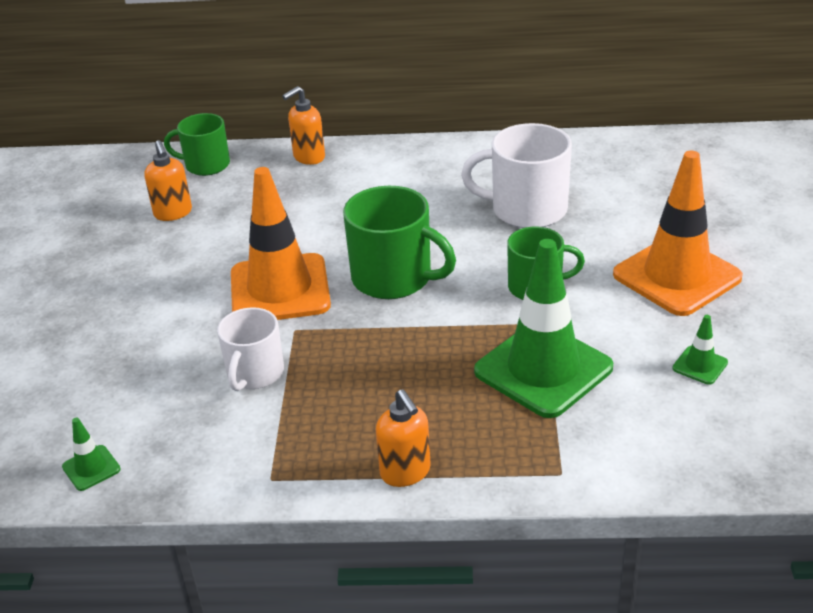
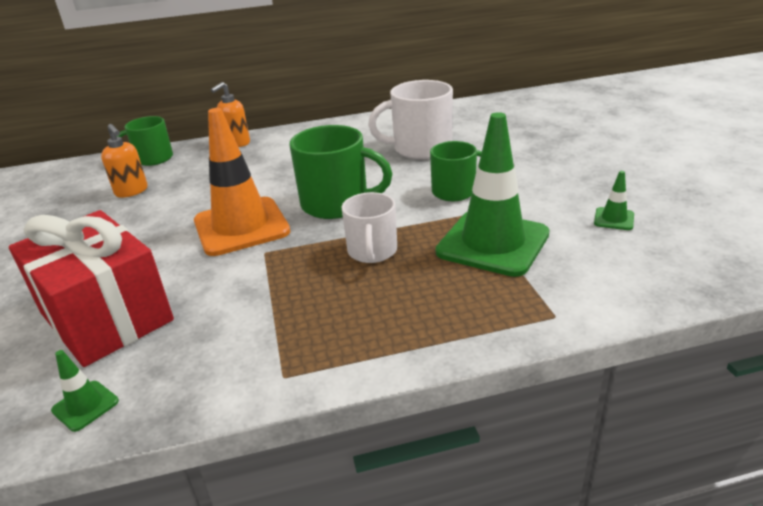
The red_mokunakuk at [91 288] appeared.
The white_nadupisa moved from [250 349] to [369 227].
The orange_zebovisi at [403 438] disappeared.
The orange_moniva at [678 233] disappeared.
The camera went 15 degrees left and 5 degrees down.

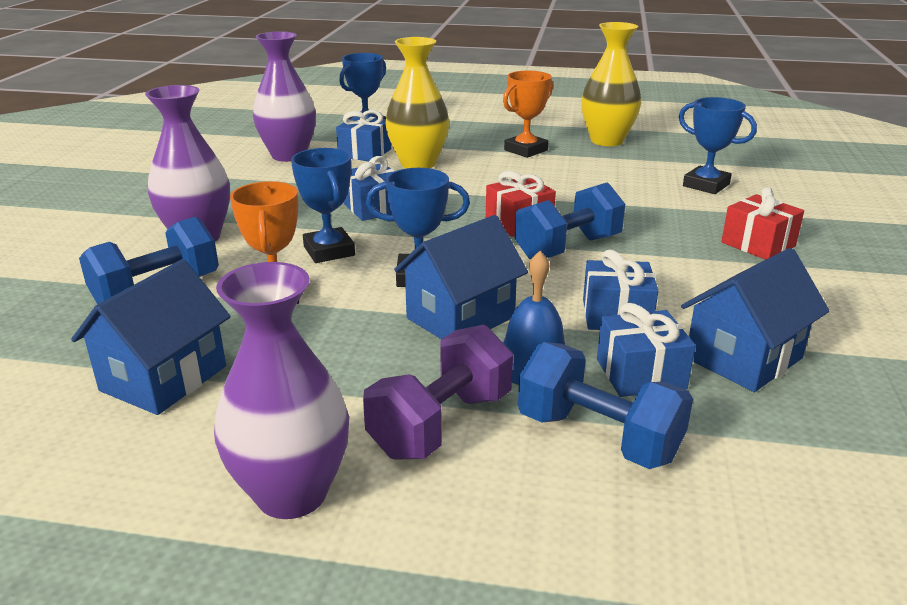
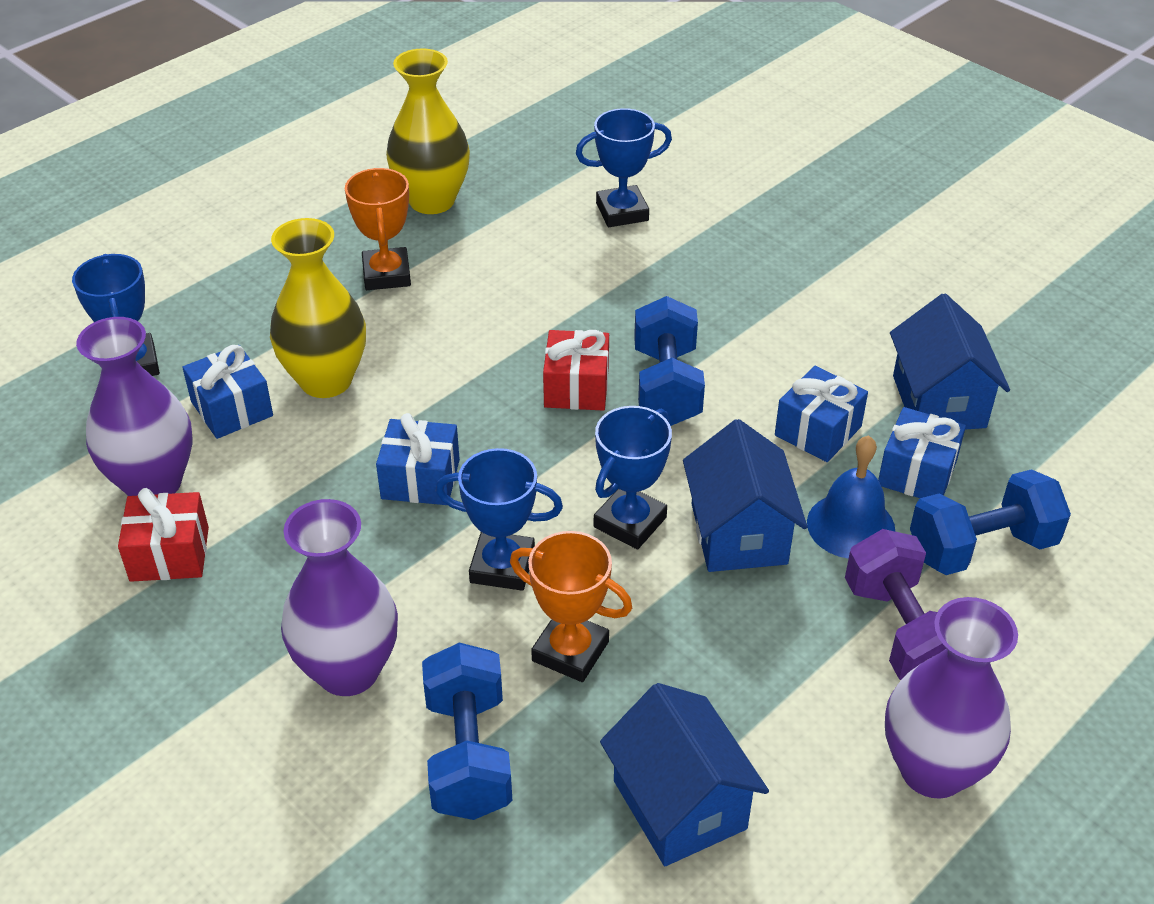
The red_mokunakuk moved from [762 223] to [163 535].
The camera went 55 degrees left and 15 degrees up.

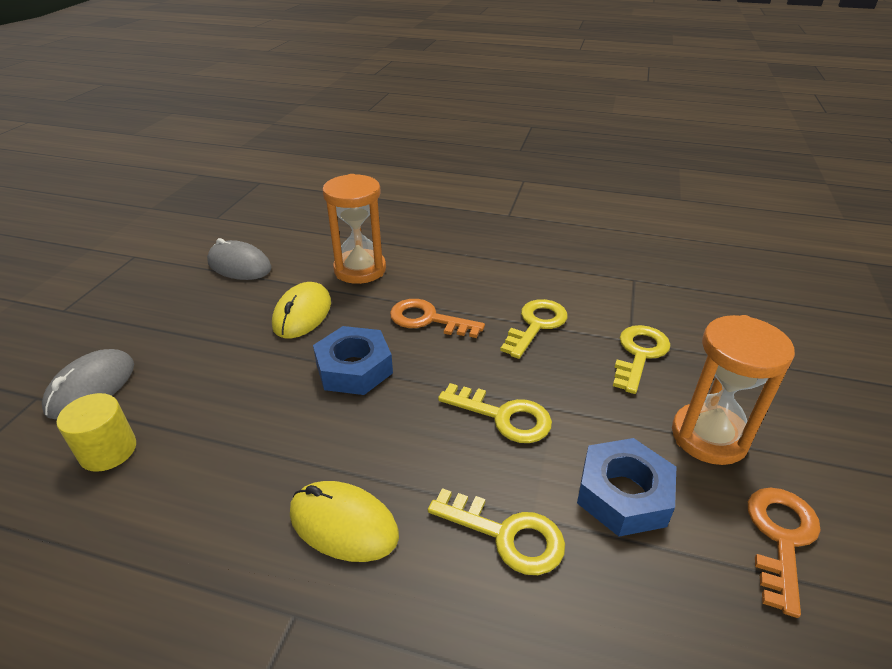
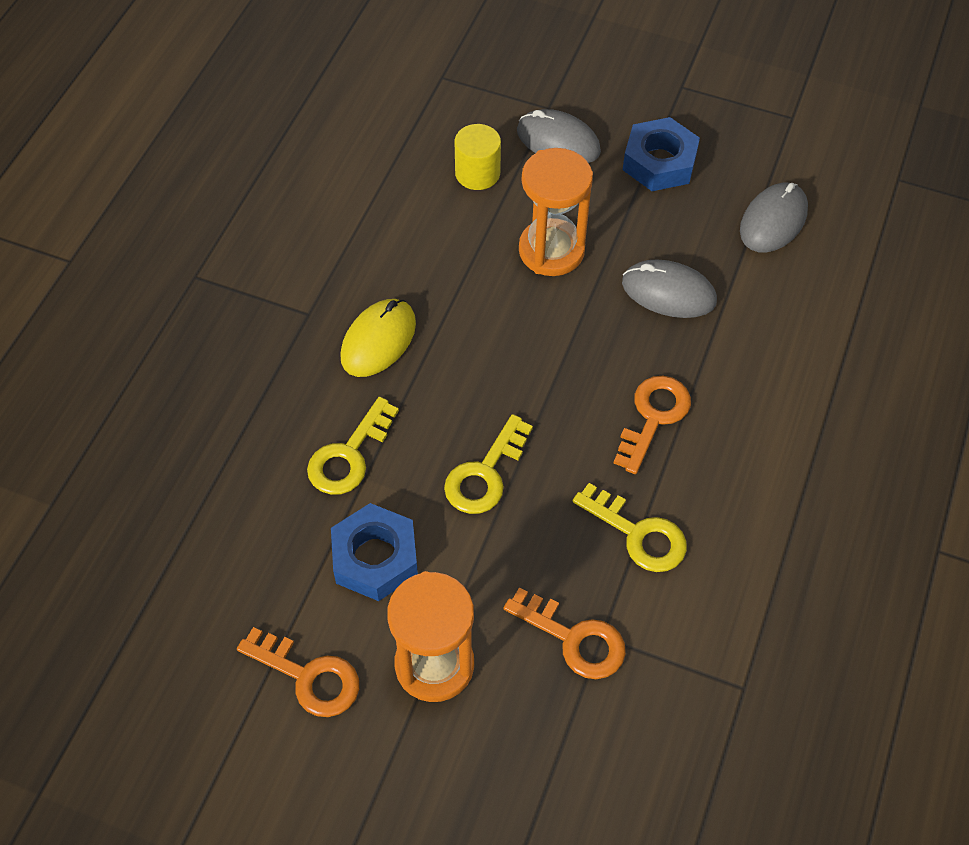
The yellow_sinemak at [642 359] became the orange_sinemak at [565 633].
The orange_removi moved from [354 229] to [556 212].
The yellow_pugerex at [301 310] became the grey_pugerex at [669 288].
The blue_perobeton moved from [353 360] to [661 154].
The camera went 95 degrees right and 20 degrees up.

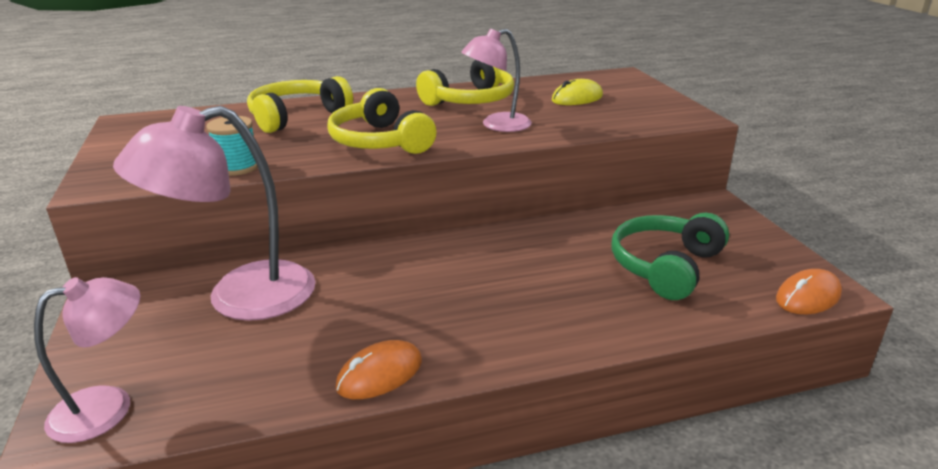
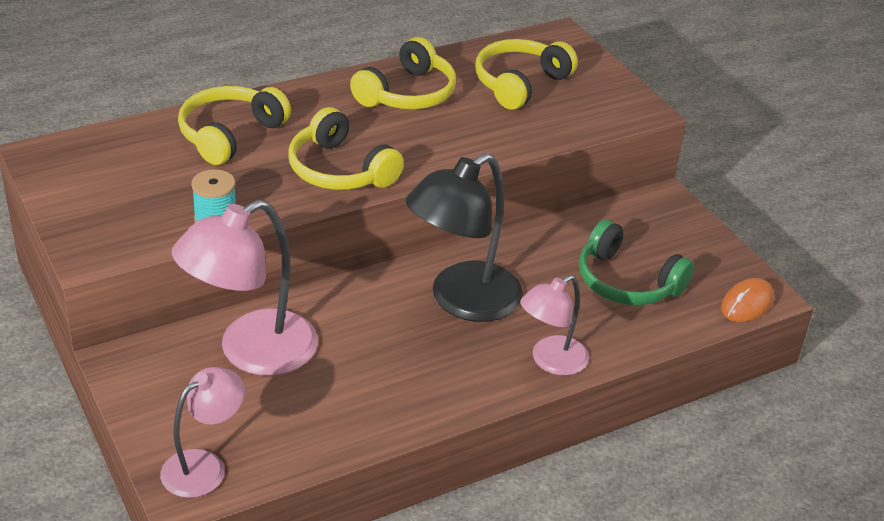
The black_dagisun at [464 237] appeared.
The yellow_pugerex at [577 92] was replaced by the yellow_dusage at [526 74].
The pink_dagisun moved from [496 80] to [554 325].
The green_dusage at [670 256] turned 75 degrees counterclockwise.
The orange_pugerex at [378 369] disappeared.
The camera went 15 degrees left and 10 degrees up.

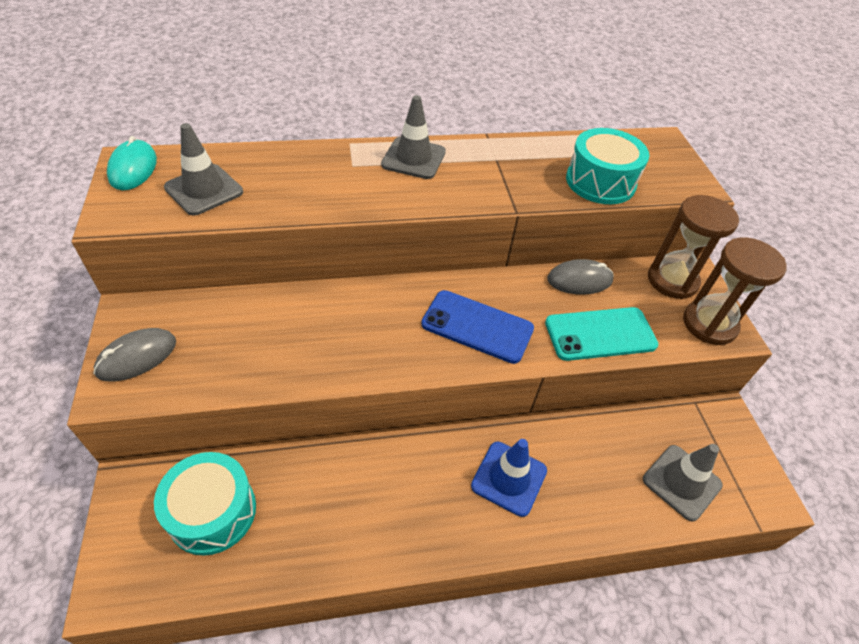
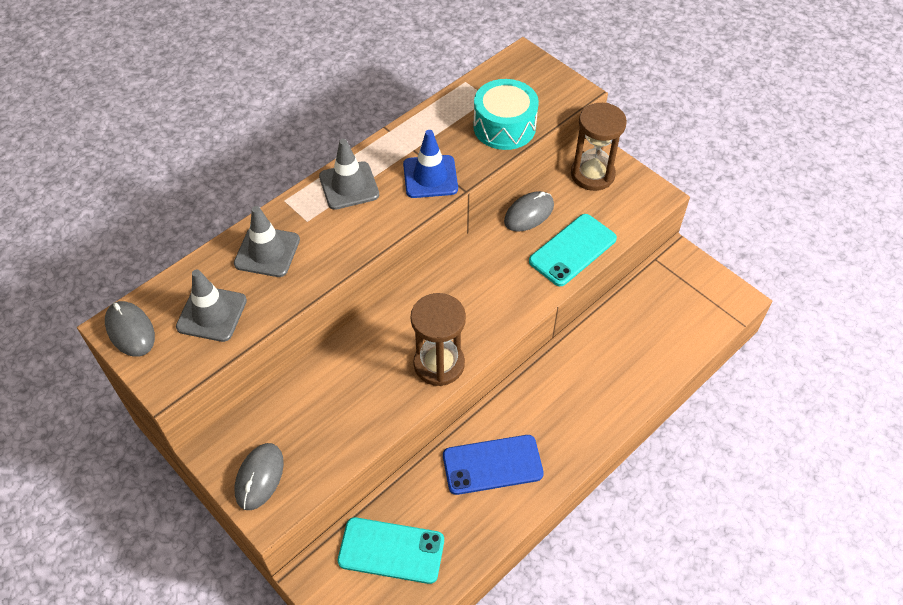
The turquoise_pugerex at [132 163] became the grey_pugerex at [130 329].
The grey_moniva moved from [683 482] to [267 241].
The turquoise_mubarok at [205 504] was replaced by the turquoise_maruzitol at [391 550].
The blue_moniva moved from [509 478] to [430 164].
The brown_removi moved from [735 291] to [438 339].
The blue_maruzitol moved from [477 327] to [493 465].
The camera went 30 degrees left and 5 degrees up.

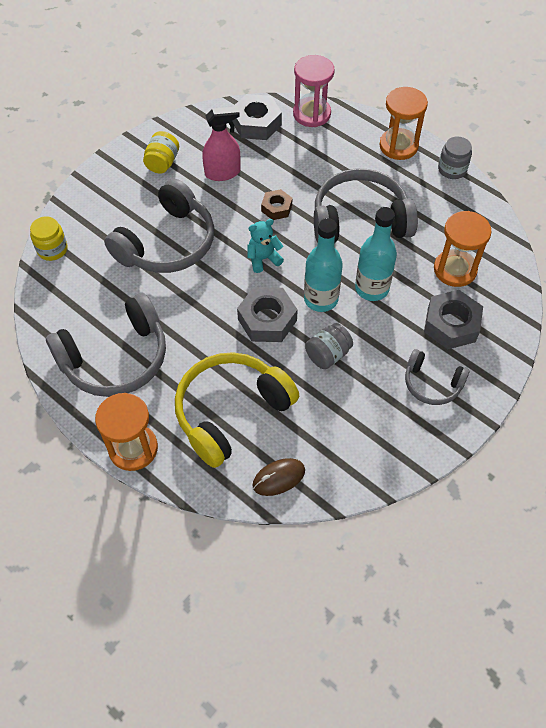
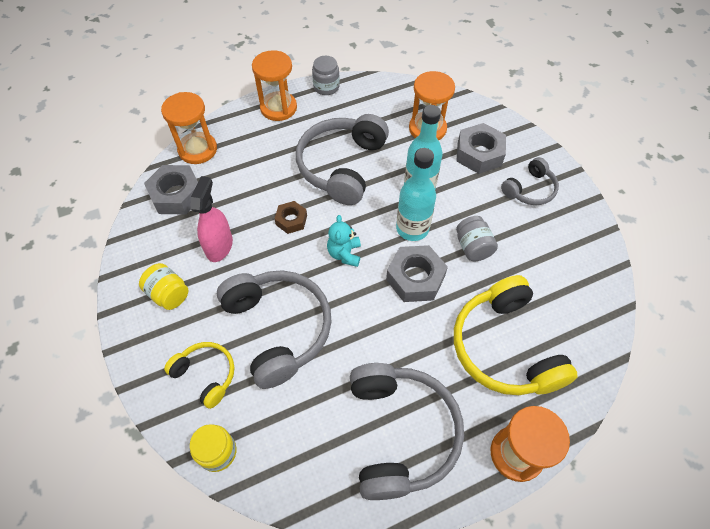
The pink_removi at [314 91] became the orange_removi at [189 128].
The yellow_dusage at [199 375] appeared.
The brown_pugerex at [278 477] disappeared.
The camera went 65 degrees left and 0 degrees up.

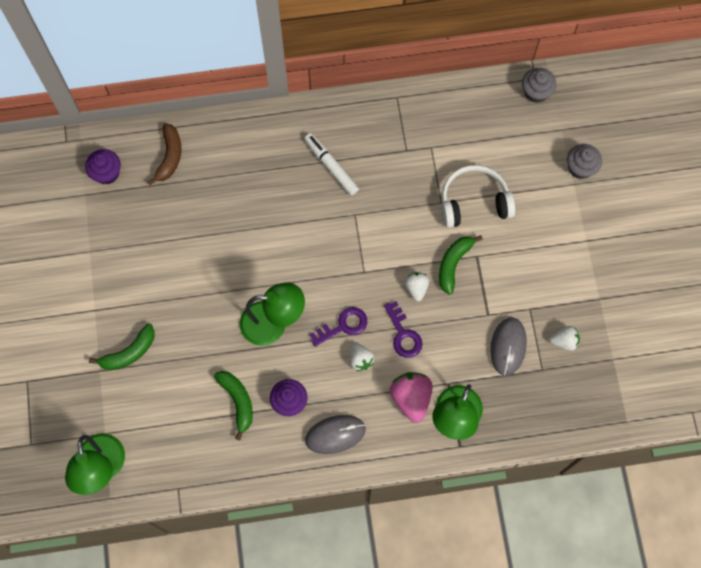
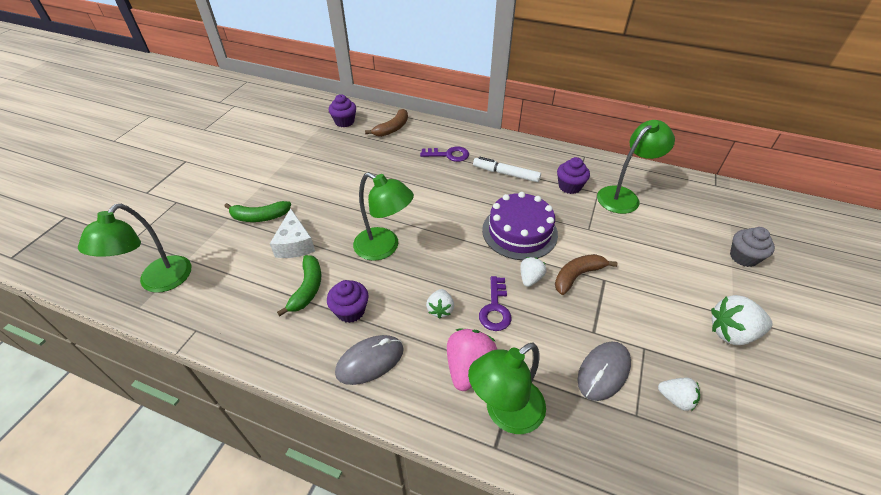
The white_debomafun at [292 233] appeared.
The grey_pugerex at [335 434] turned 45 degrees counterclockwise.
The purple_sinemak moved from [338 327] to [444 154].
The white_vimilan at [332 164] turned 60 degrees counterclockwise.
The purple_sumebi at [520 226] appeared.
The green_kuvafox at [461 265] became the brown_kuvafox at [586 274].
The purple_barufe at [573 175] appeared.
The green_dagisun at [636 167] appeared.
The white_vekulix at [742 320] appeared.
The white_dusage at [478 196] disappeared.
The grey_barufe at [539 85] disappeared.
The camera went 30 degrees right and 25 degrees down.

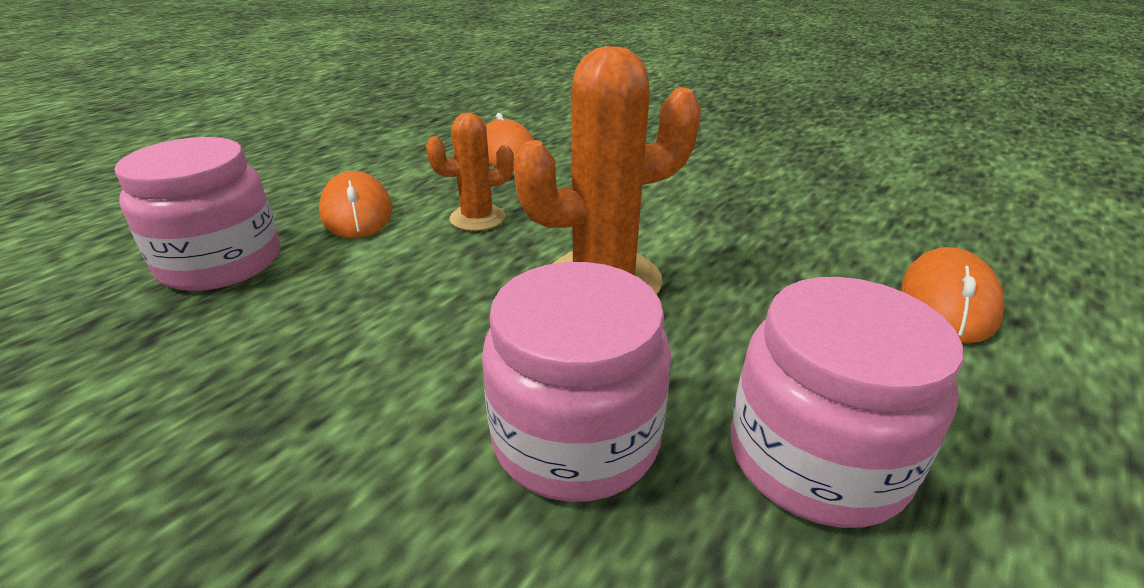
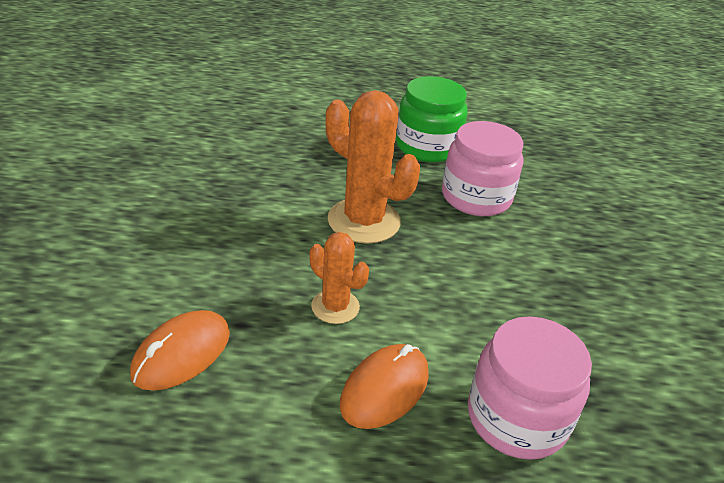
The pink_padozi at [847 402] became the green_padozi at [432 119].
The orange_pugerex at [952 295] disappeared.
The camera went 125 degrees left and 5 degrees up.

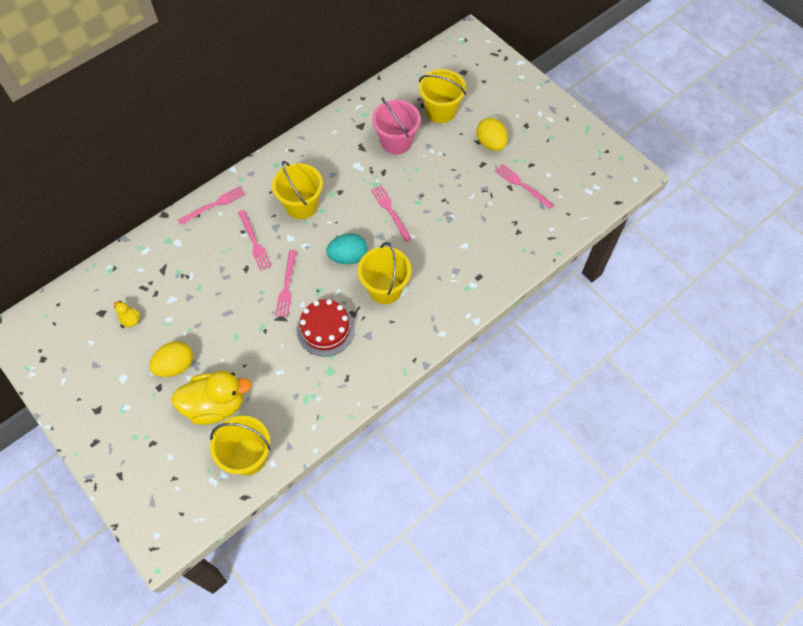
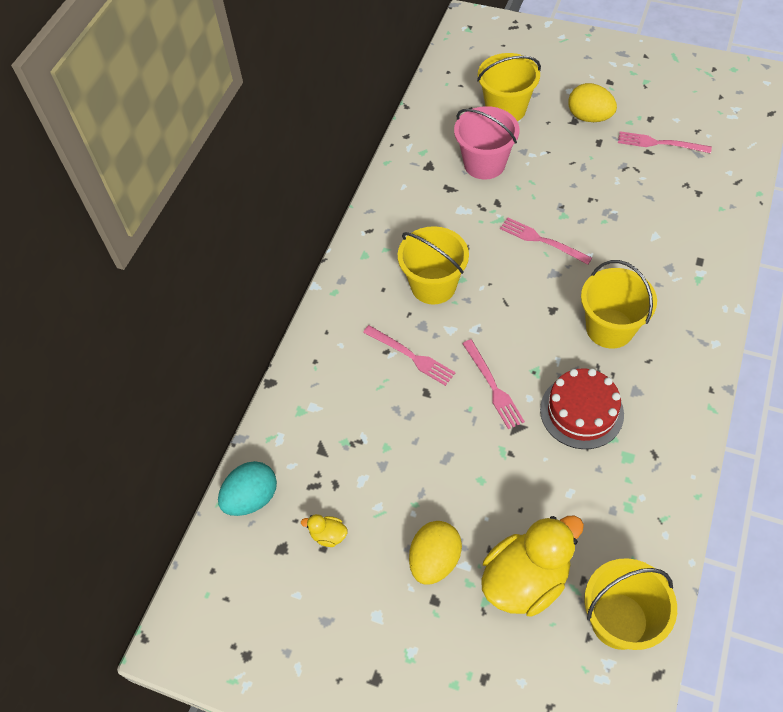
The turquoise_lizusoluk moved from [346 248] to [247 488].
The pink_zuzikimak at [212 205] disappeared.
The camera went 25 degrees left and 5 degrees down.

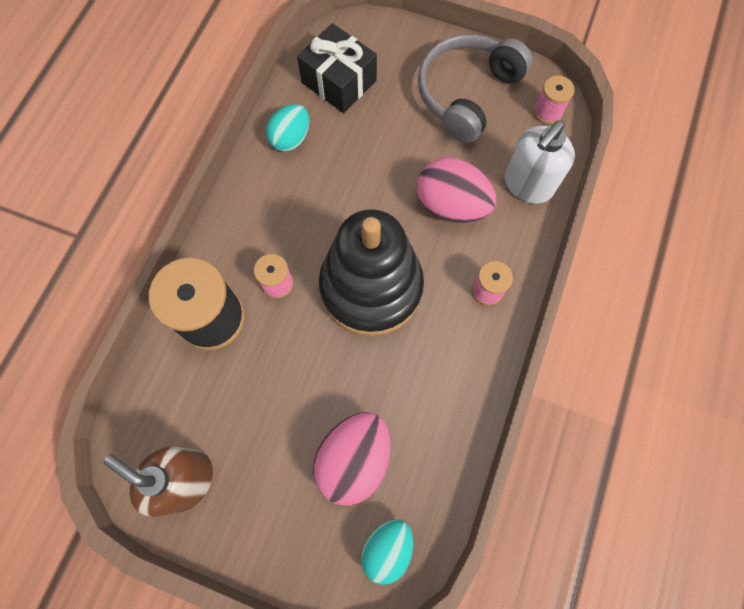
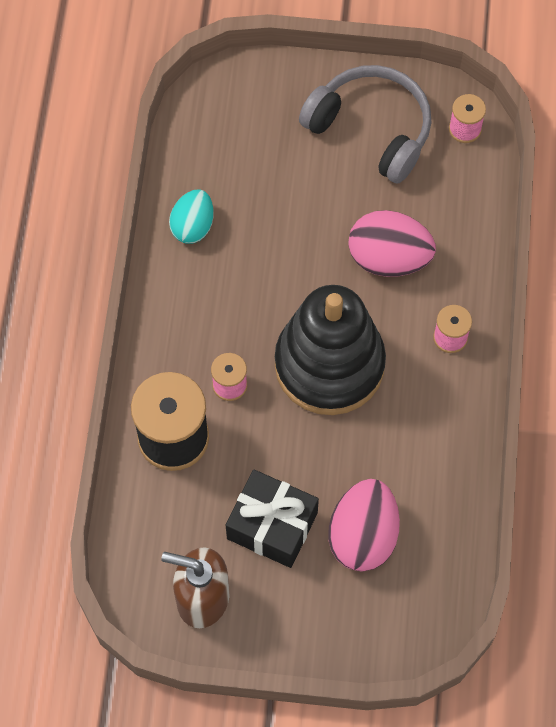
The black_mokunakuk moved from [337 68] to [272 518].
The grey_dusage at [475 88] turned 105 degrees clockwise.
The turquoise_lizusoluk at [387 552] disappeared.
The white_zebovisi at [540 162] disappeared.
The camera went 15 degrees left and 5 degrees down.

